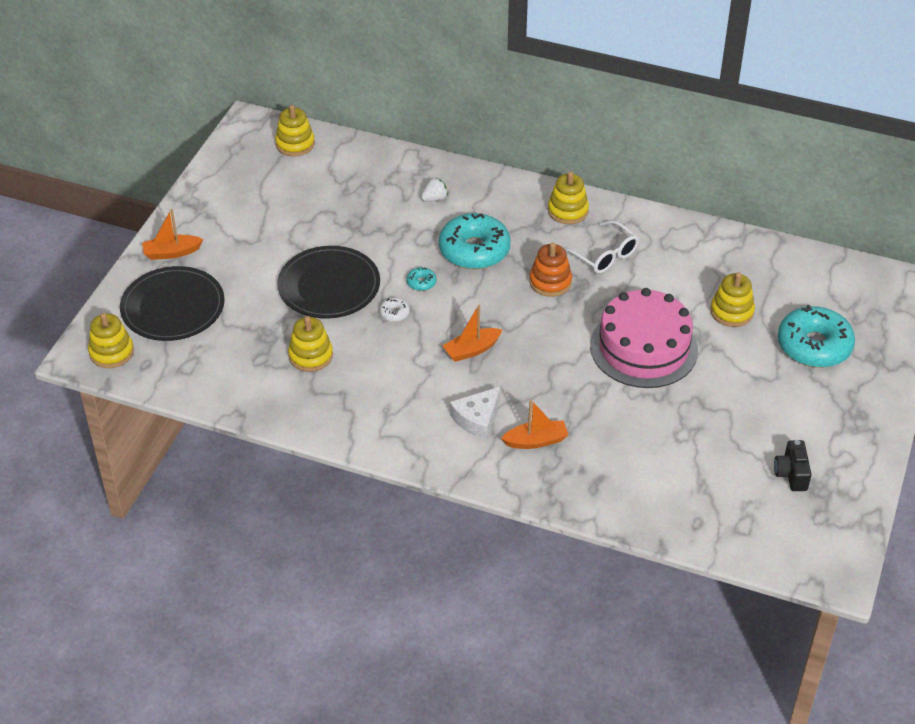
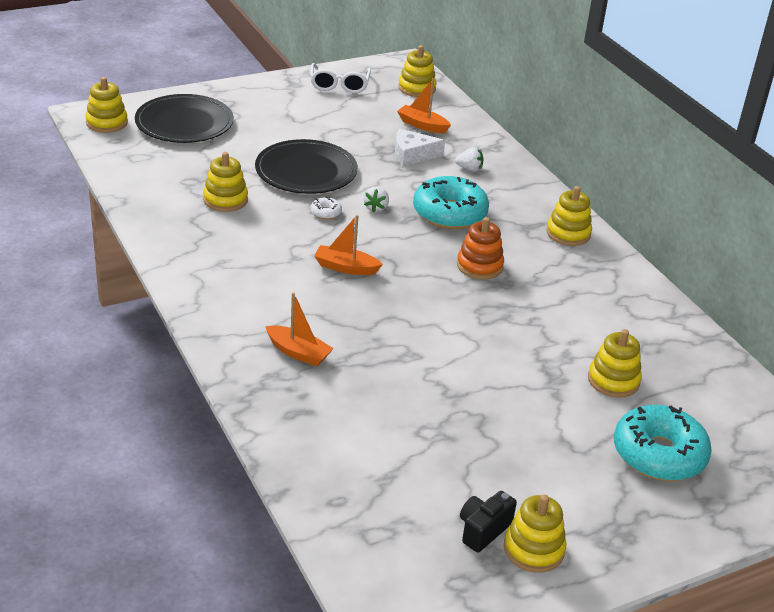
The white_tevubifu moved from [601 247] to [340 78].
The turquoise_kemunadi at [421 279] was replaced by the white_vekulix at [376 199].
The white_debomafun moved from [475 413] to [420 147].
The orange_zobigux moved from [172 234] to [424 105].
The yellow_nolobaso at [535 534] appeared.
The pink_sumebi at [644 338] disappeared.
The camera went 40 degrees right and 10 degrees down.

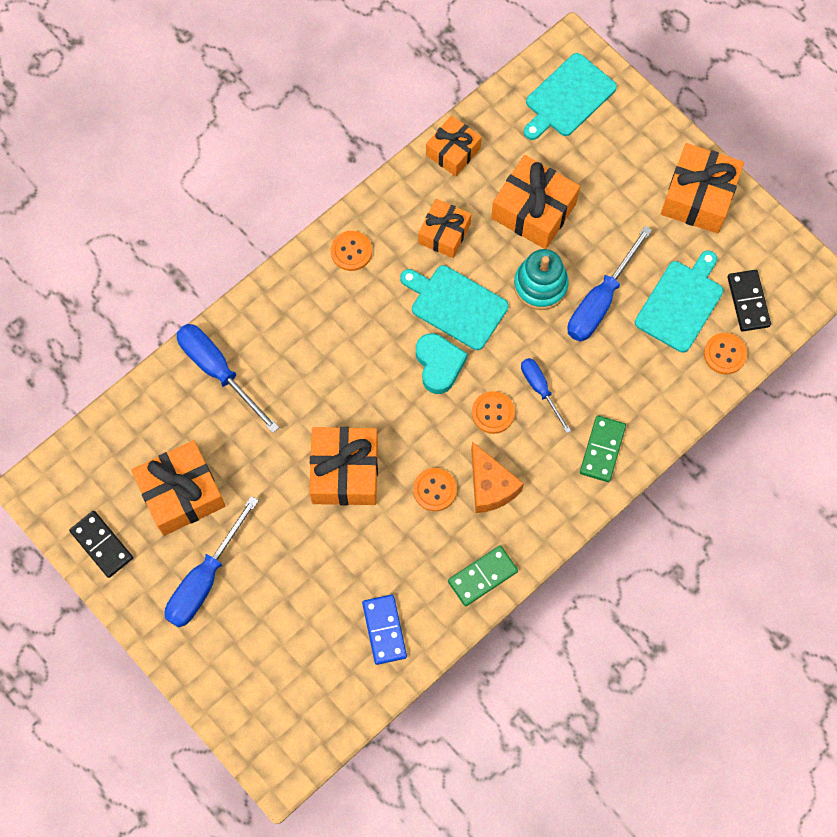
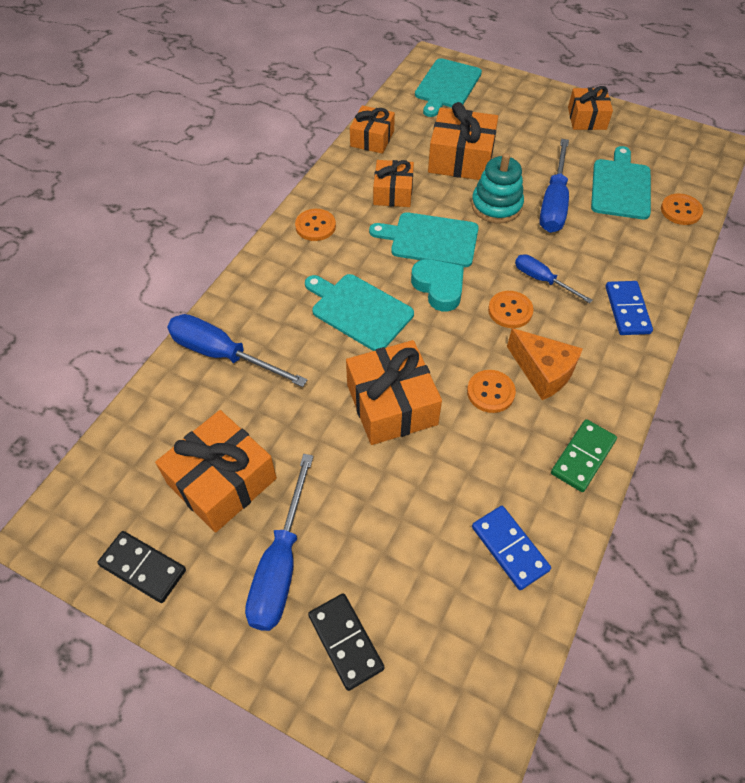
The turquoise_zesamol at [359 312] appeared.
The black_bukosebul moved from [749 301] to [346 642].
The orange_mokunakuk at [702 188] changed to 0.64 times the size.
The green_bukosebul at [603 448] became the blue_bukosebul at [629 308].
The camera went 20 degrees left and 15 degrees down.

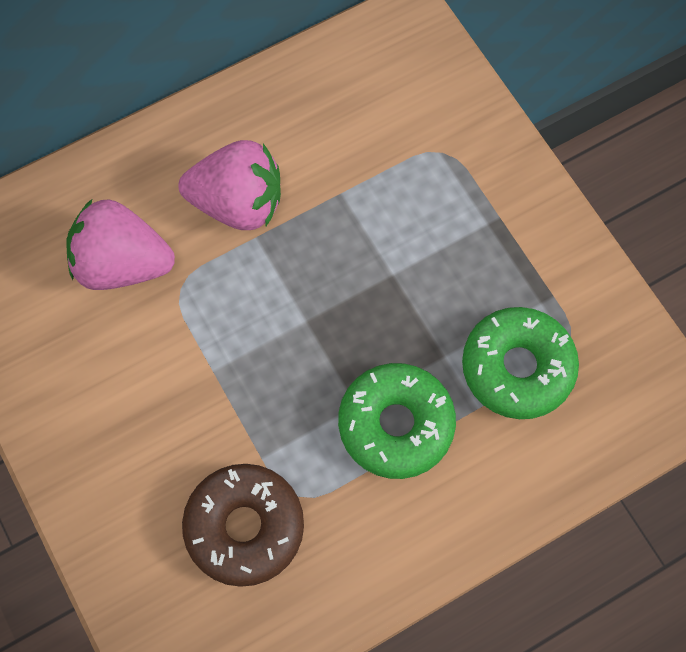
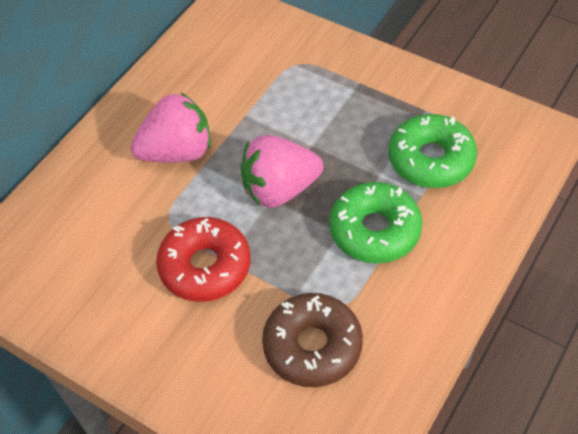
The red_kemunadi at [203 259] appeared.
The pink_vekulix moved from [121 244] to [281 171].
The camera went 25 degrees left and 15 degrees down.

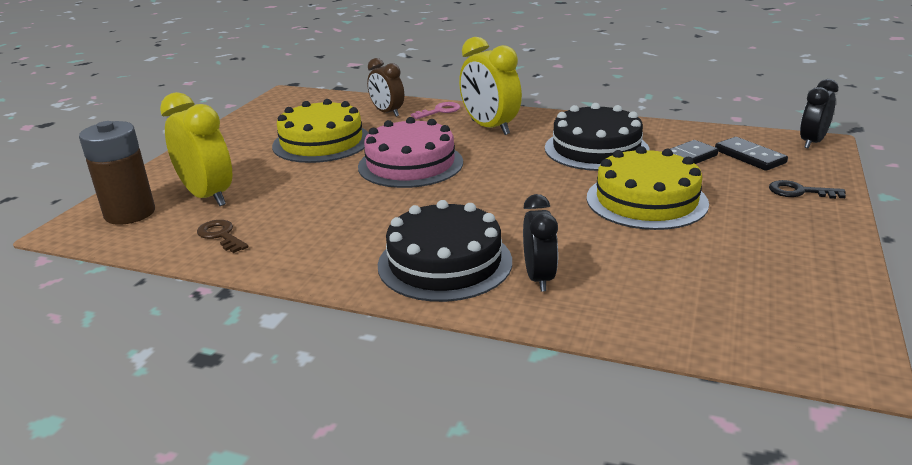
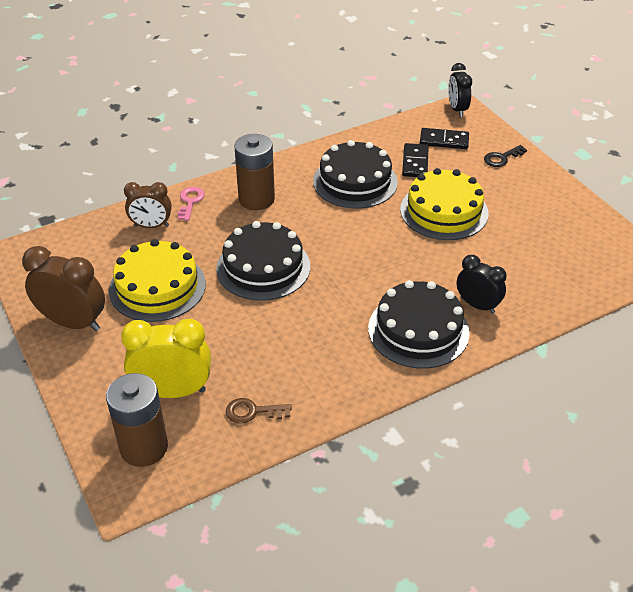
The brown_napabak at [63 288] appeared.
The pink_sumebi at [410 152] became the black_sumebi at [263 261].
The yellow_napabak at [490 86] was replaced by the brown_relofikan at [254 172].
The camera went 50 degrees left and 15 degrees up.

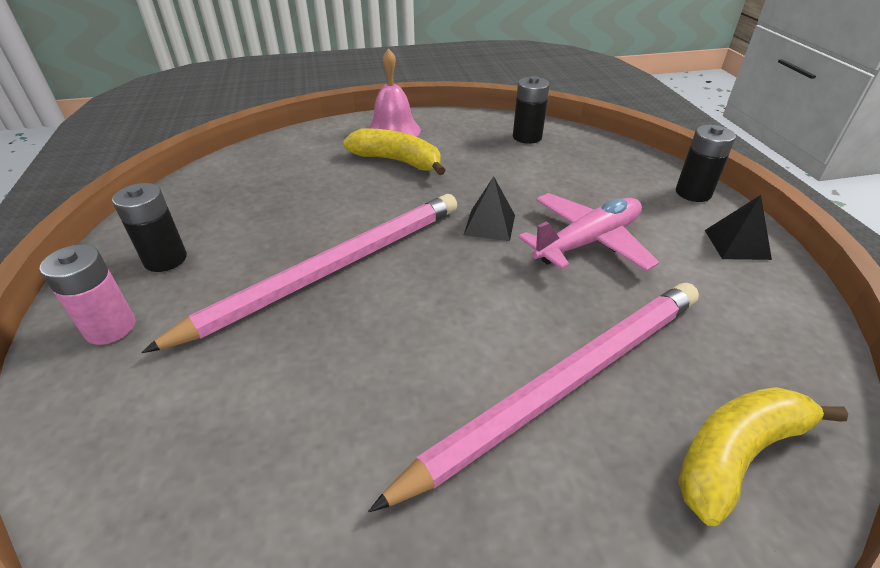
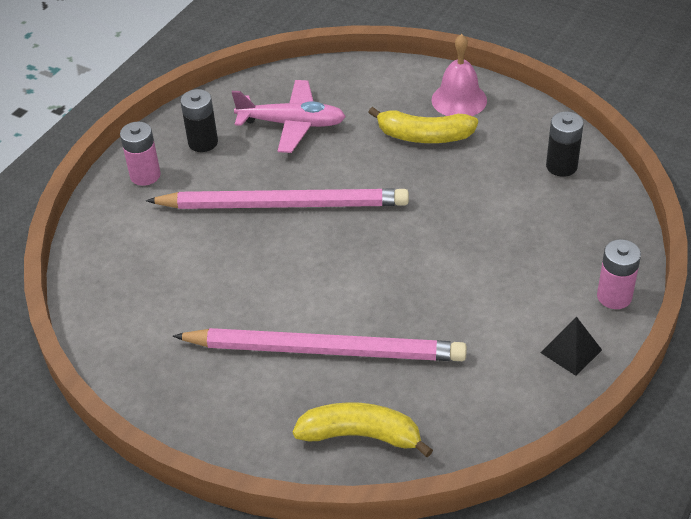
The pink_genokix moved from [588 232] to [289 116].
The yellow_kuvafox at [394 152] turned 120 degrees clockwise.
The black_relofikan at [706 163] became the pink_relofikan at [619 274].
The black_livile at [489 208] disappeared.
The camera went 45 degrees right and 5 degrees up.

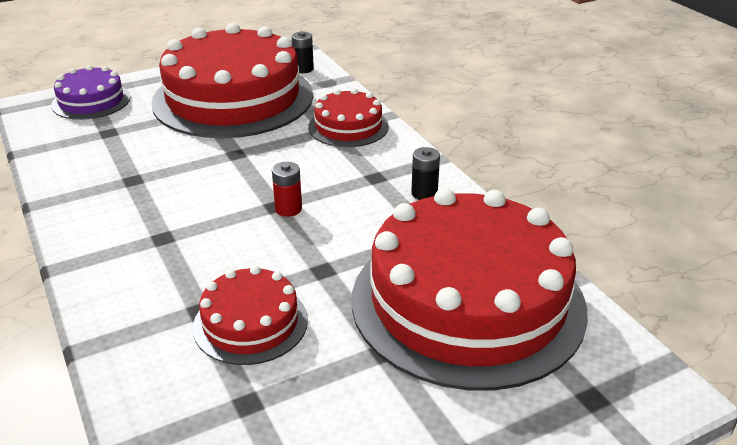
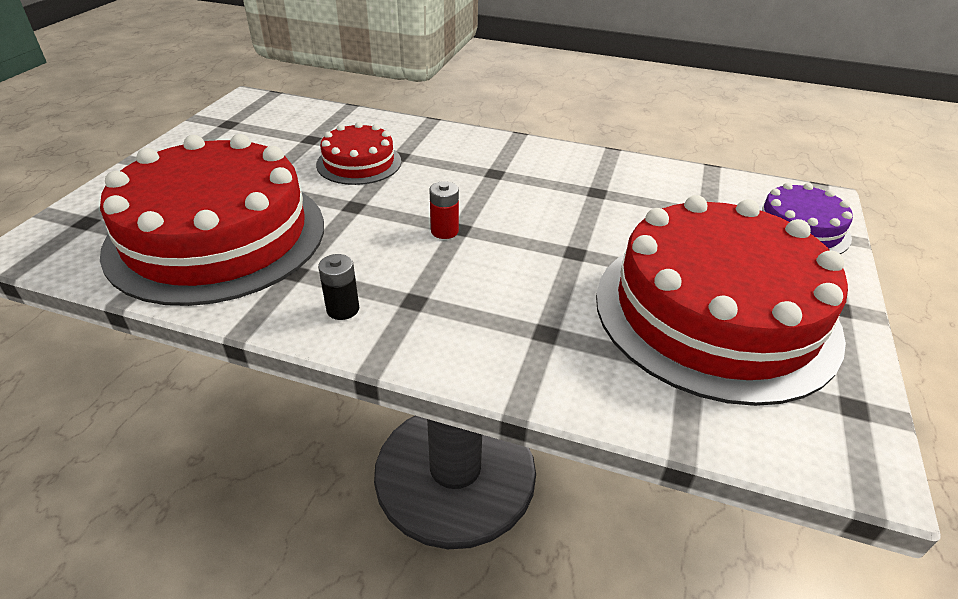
The black_relofikan at [303 52] disappeared.
The red_sumebi at [348 117] disappeared.
The camera went 135 degrees right and 5 degrees up.

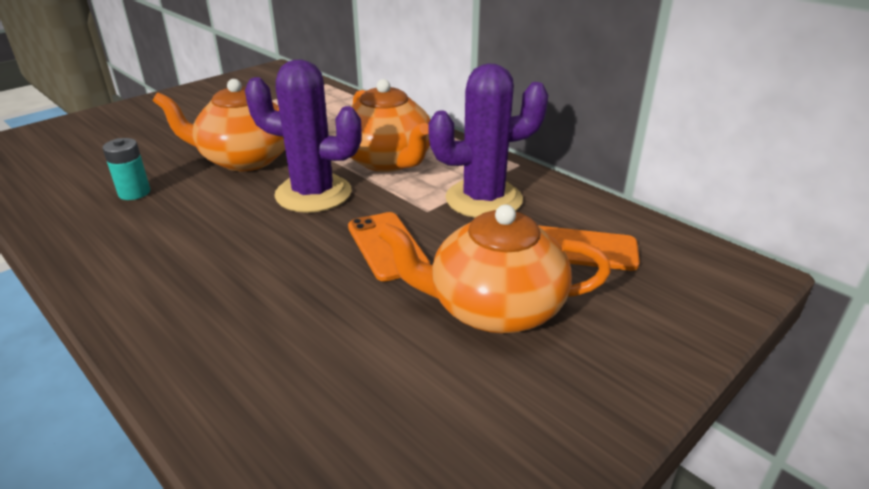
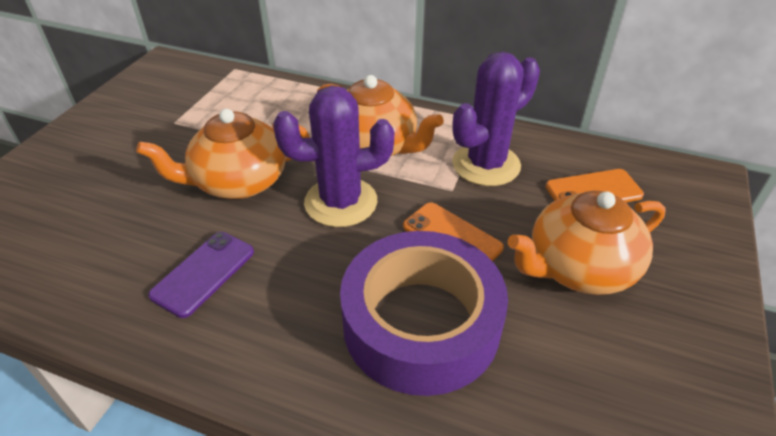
The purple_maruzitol at [201 275] appeared.
The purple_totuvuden at [424 313] appeared.
The turquoise_relofikan at [126 169] disappeared.
The camera went 25 degrees left and 10 degrees up.

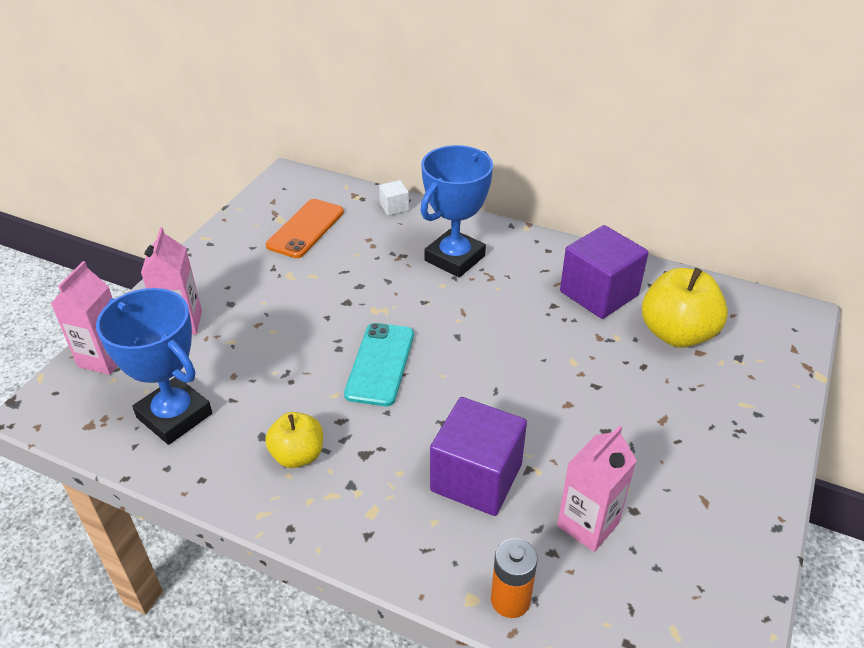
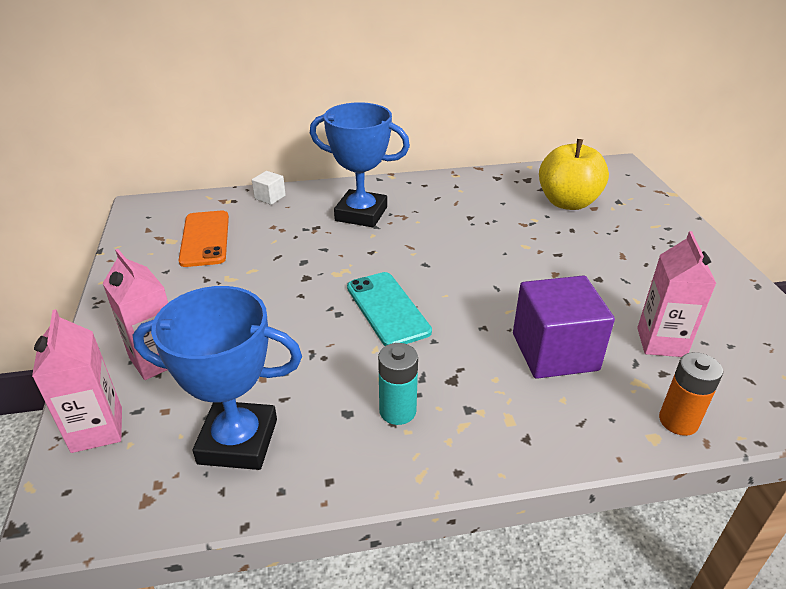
The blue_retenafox at [457 211] turned 75 degrees counterclockwise.
The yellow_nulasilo at [294 440] was replaced by the turquoise_relofikan at [398 384].
The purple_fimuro at [604 272] disappeared.
The camera went 35 degrees left and 5 degrees down.

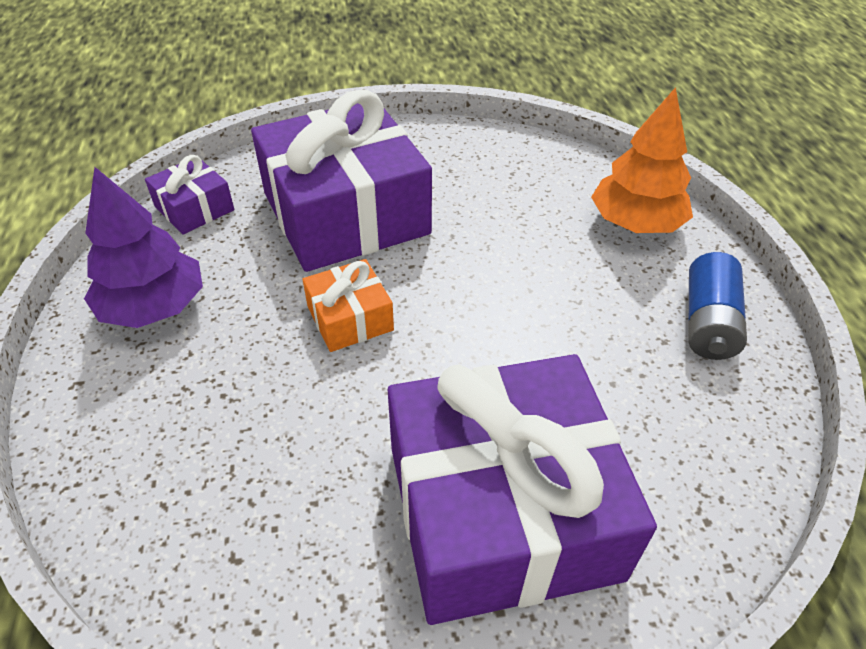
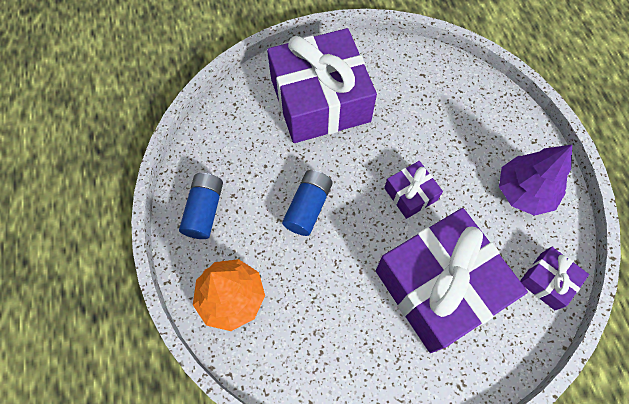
The blue_relofikan at [307 203] appeared.
The orange_mokunakuk at [348 305] became the purple_mokunakuk at [413 190].
The camera went 175 degrees right and 20 degrees up.

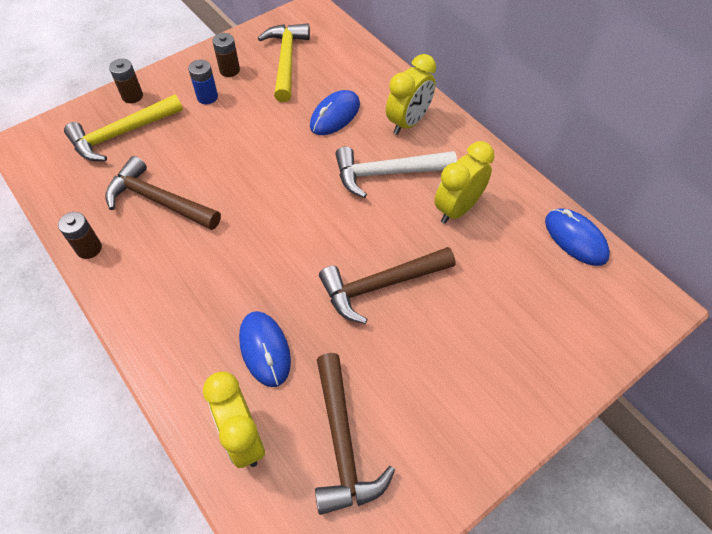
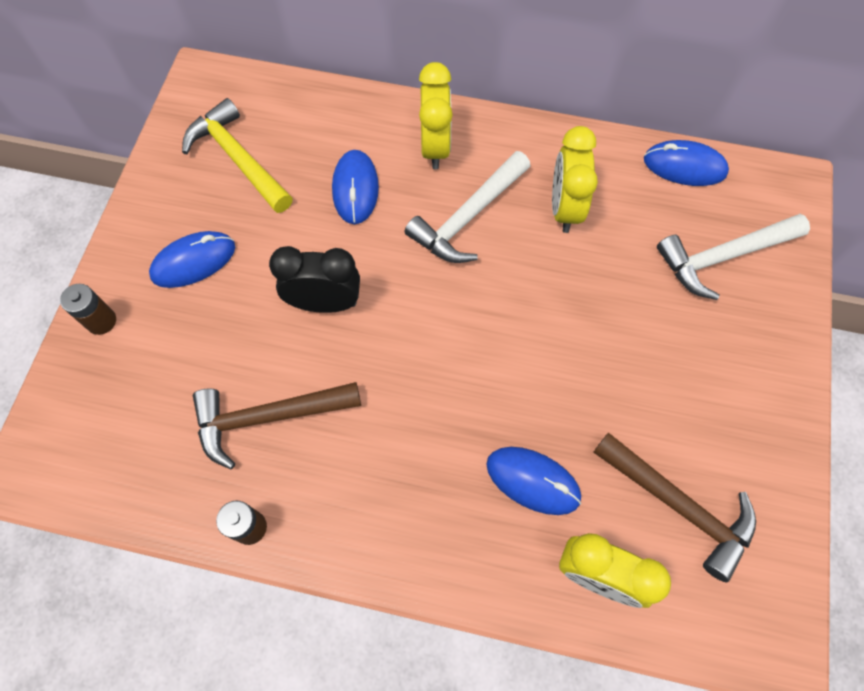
The blue_relofikan at [203 82] was replaced by the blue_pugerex at [192 259].
The black_napabak at [314 279] appeared.
The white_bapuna at [733 257] appeared.
The yellow_bapuna at [123 127] disappeared.
The brown_relofikan at [226 55] disappeared.
The brown_bapuna at [387 285] disappeared.
The camera went 40 degrees left and 10 degrees up.

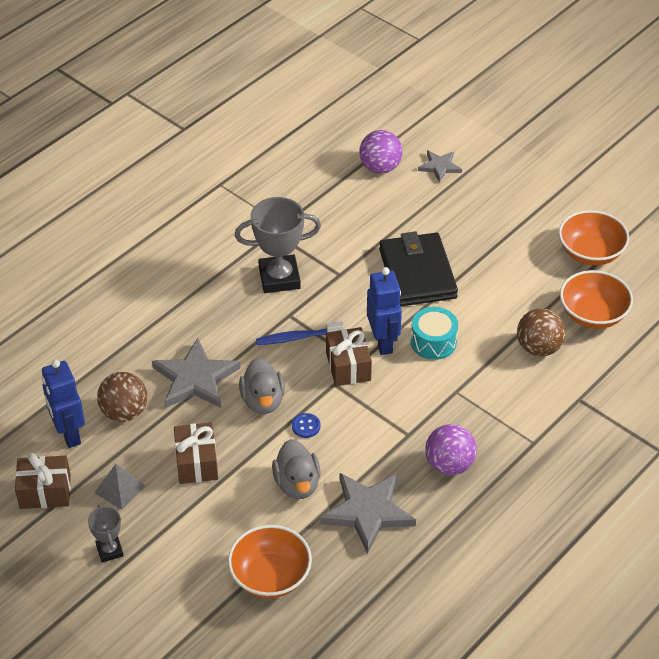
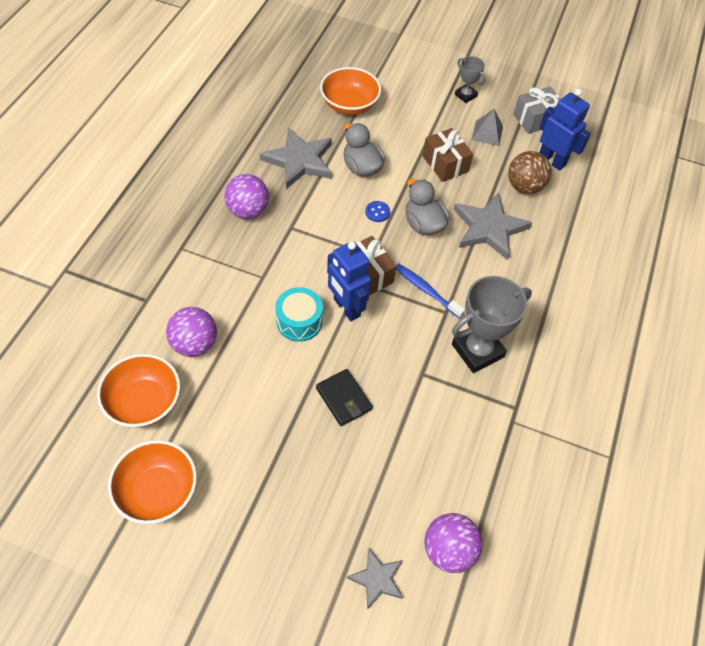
The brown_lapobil at [541 332] became the purple_lapobil at [191 332].
The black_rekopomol at [418 268] changed to 0.54 times the size.
The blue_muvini at [300 333] turned 105 degrees counterclockwise.
The brown_mokunakuk at [43 481] became the grey_mokunakuk at [537 110].
The camera went 155 degrees right and 10 degrees up.

